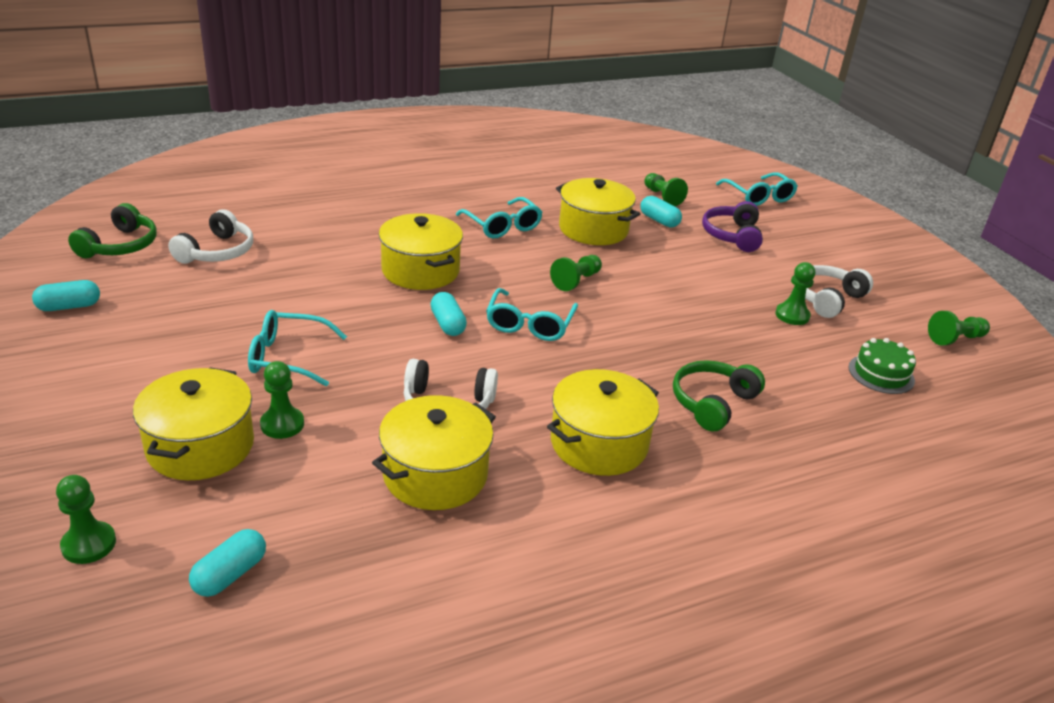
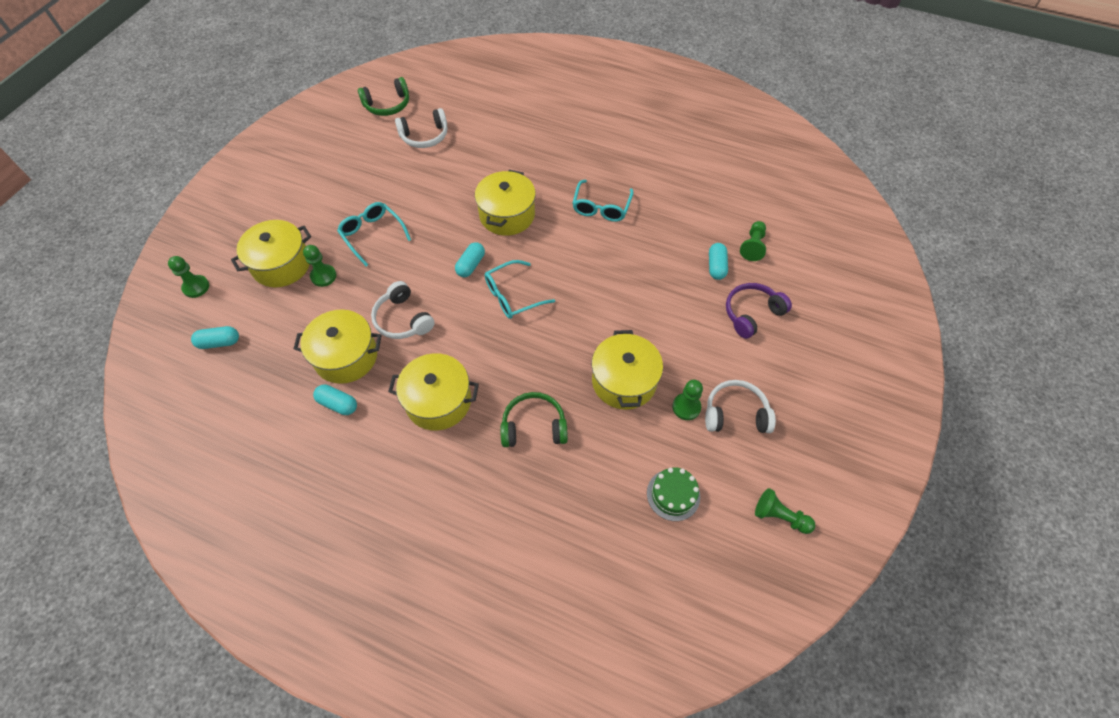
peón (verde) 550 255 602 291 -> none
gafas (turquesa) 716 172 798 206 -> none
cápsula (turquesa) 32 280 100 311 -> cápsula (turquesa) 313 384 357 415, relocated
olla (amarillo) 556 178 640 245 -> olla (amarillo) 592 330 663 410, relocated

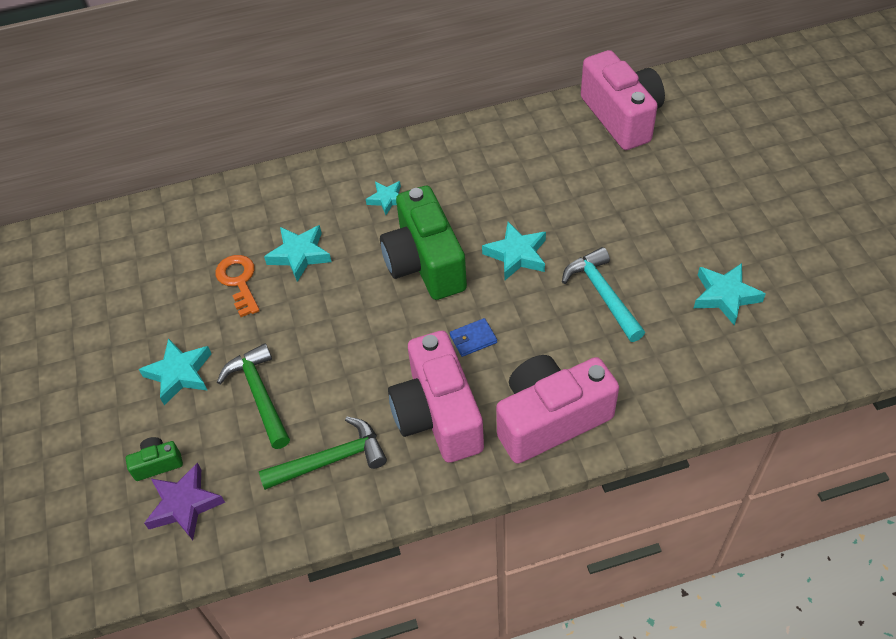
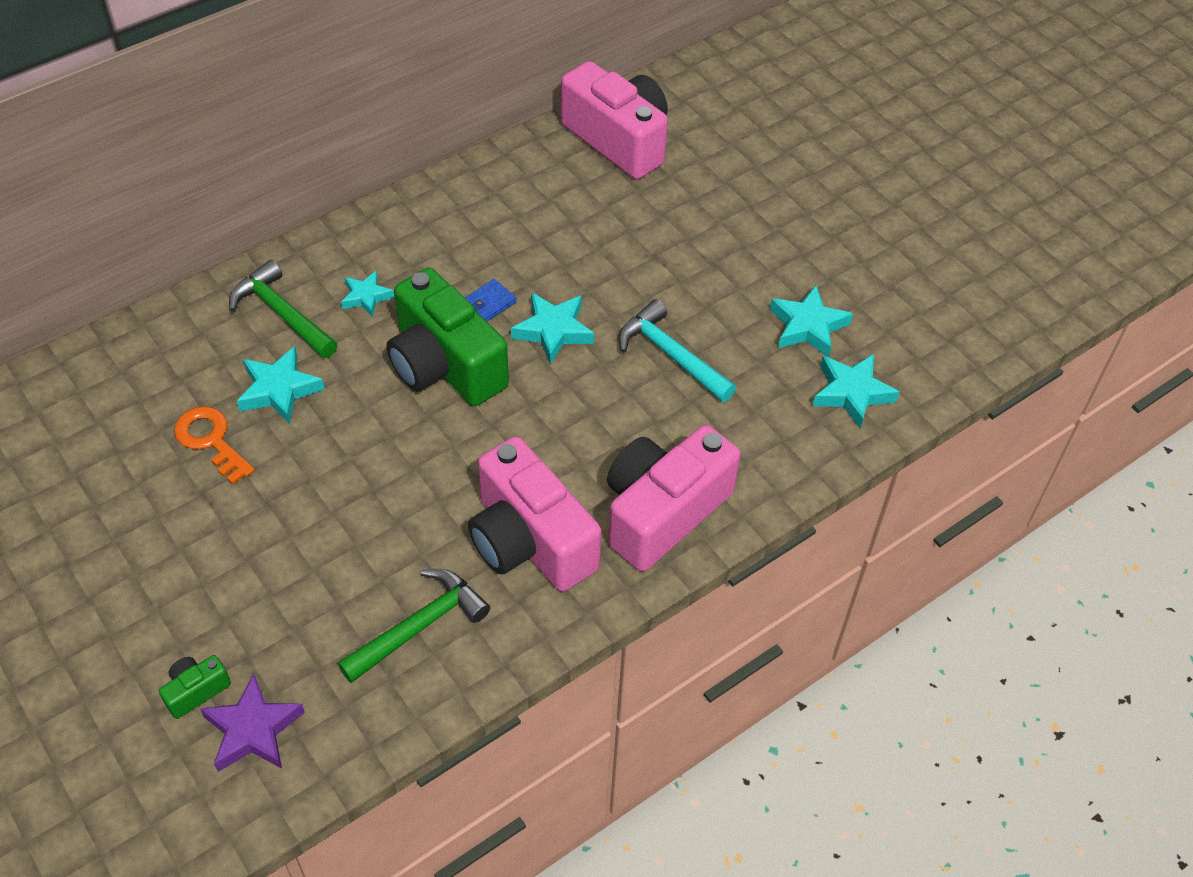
estrella (turquesa) 139 338 211 405 -> estrella (turquesa) 813 354 900 428, relocated
martillo (verde) 217 343 290 449 -> martillo (verde) 229 260 338 358, relocated
cartera (azul) 450 318 497 357 -> cartera (azul) 465 279 516 322, relocated

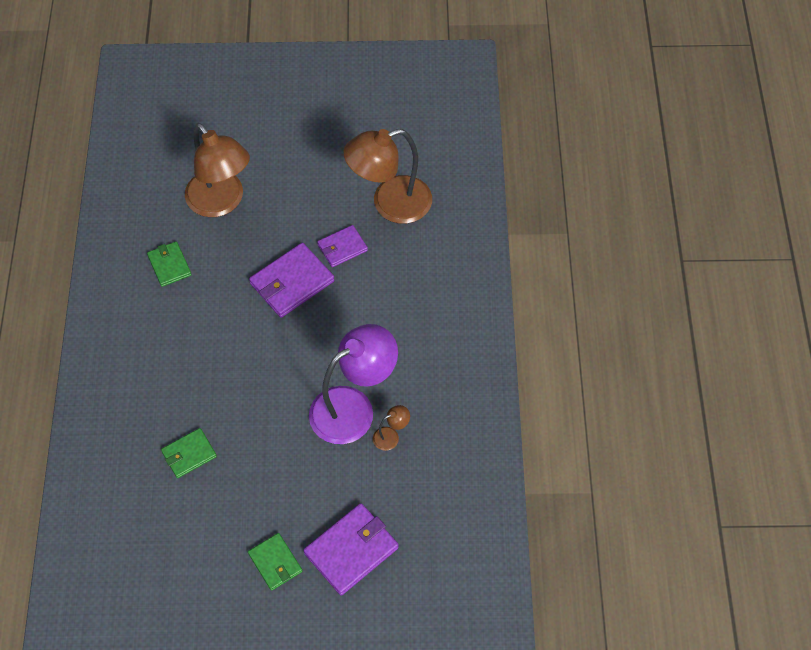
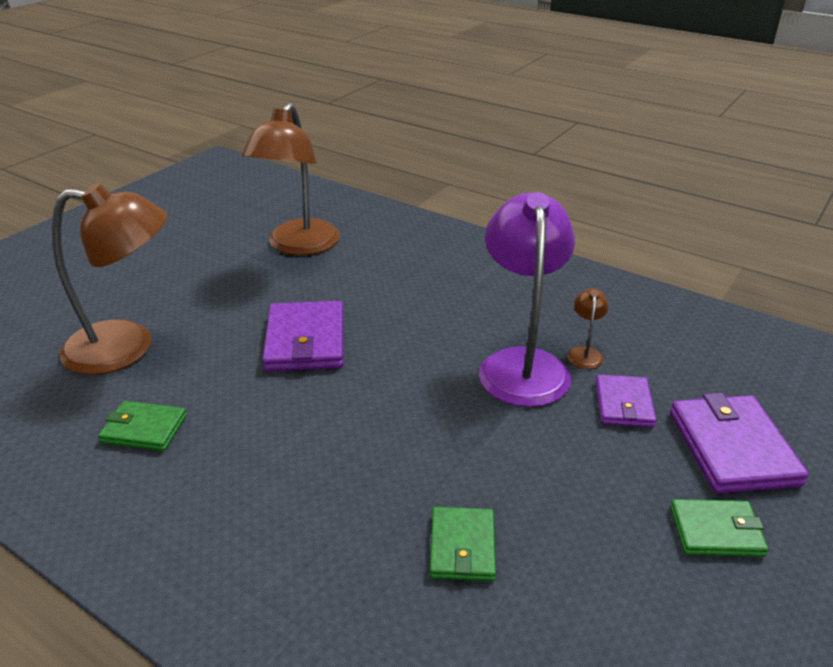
cartera (morado) 317 225 368 267 -> cartera (morado) 596 374 657 427, relocated

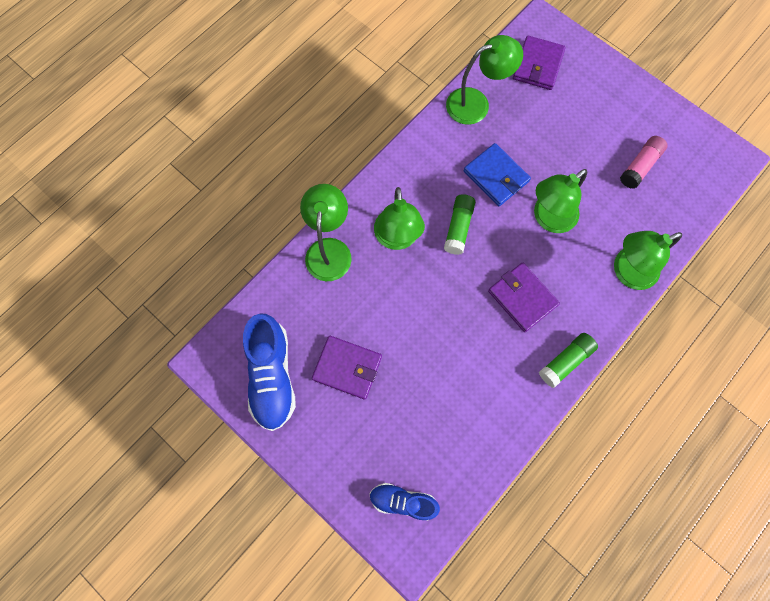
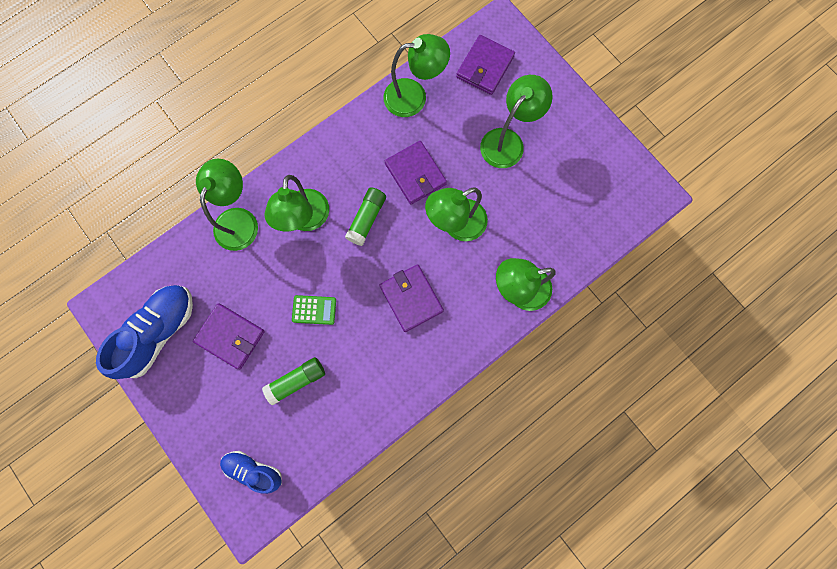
barra de pegamento (rosa) 620 136 667 189 -> none
none -> calculadora (verde) 292 295 336 325
none -> lámpara (verde) 480 75 553 168
barra de pegamento (verde) 539 333 598 388 -> barra de pegamento (verde) 262 357 325 405, relocated
cartera (azul) 464 143 531 206 -> cartera (morado) 385 141 447 204
zapato (azul) 243 313 296 431 -> zapato (azul) 96 285 193 379, 150 degrees counterclockwise

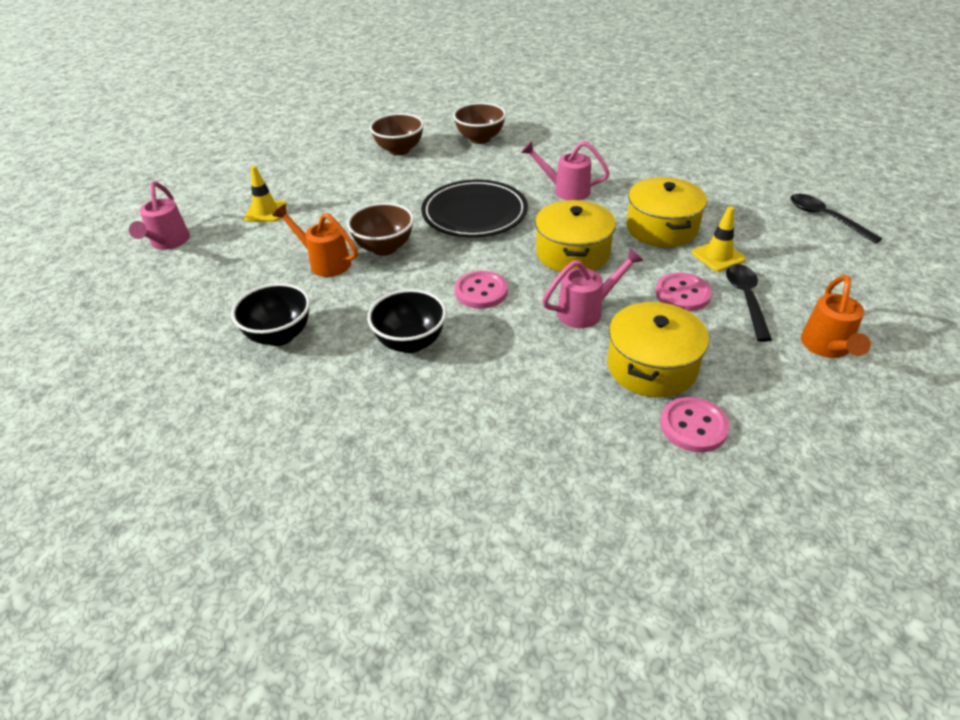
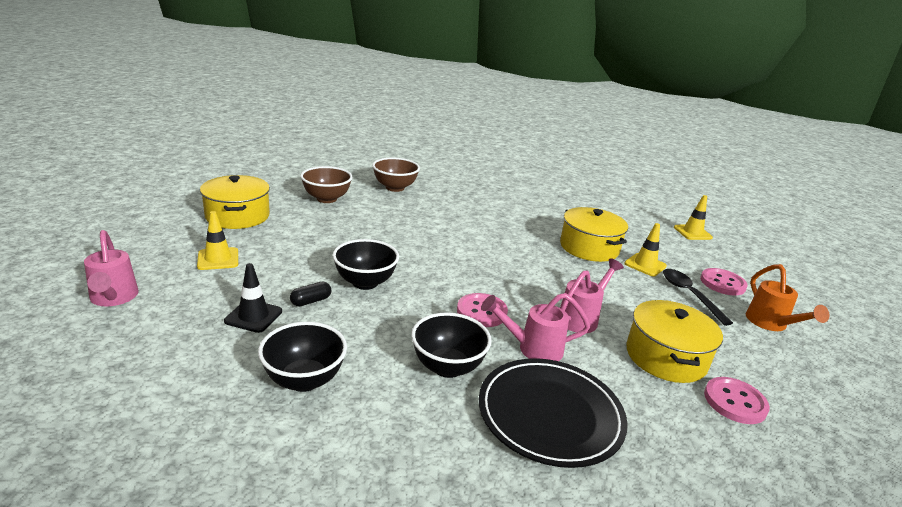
none -> cono de tráfico (negro) 224 263 282 333
plato (negro) 421 180 528 237 -> plato (negro) 479 358 628 468, relocated
regadera (rosa) 521 141 610 200 -> regadera (rosa) 481 293 590 361, relocated
olla (amarillo) 535 200 616 272 -> olla (amarillo) 200 175 270 229, relocated
botón (rosa) 655 273 712 311 -> botón (rosa) 700 268 748 295, relocated
regadera (naranja) 272 204 358 277 -> cápsula (negro) 290 282 331 306
cuchara (negro) 791 194 882 244 -> cono de tráfico (amarillo) 674 195 713 240
cuenco (marrón) 347 202 414 256 -> cuenco (negro) 332 239 399 290

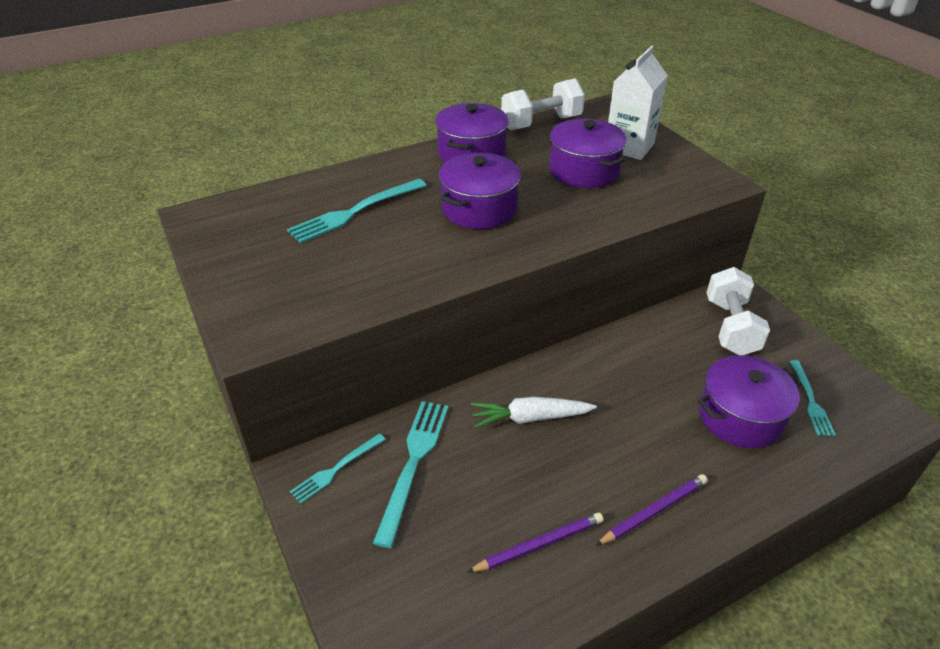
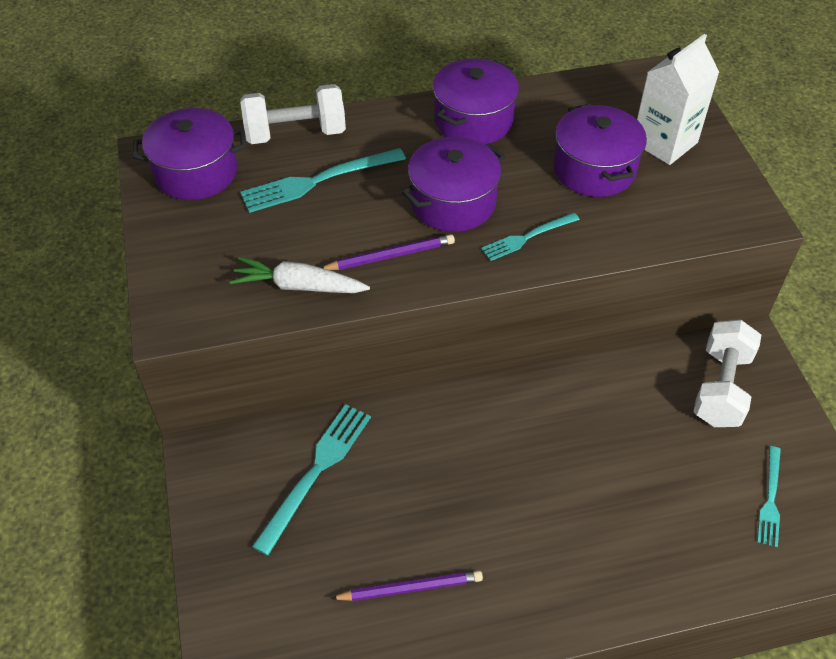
tenedor (turquesa) 290 433 386 504 -> tenedor (turquesa) 481 213 580 261, relocated
zanahoria (blanco) 471 397 597 428 -> zanahoria (blanco) 229 257 370 293, relocated
mancuerna (blanco) 501 79 585 130 -> mancuerna (blanco) 240 84 346 144, relocated
lápiz (morado) 596 474 708 545 -> lápiz (morado) 321 234 455 270, relocated
olla (morado) 698 355 802 448 -> olla (morado) 133 108 246 200, relocated

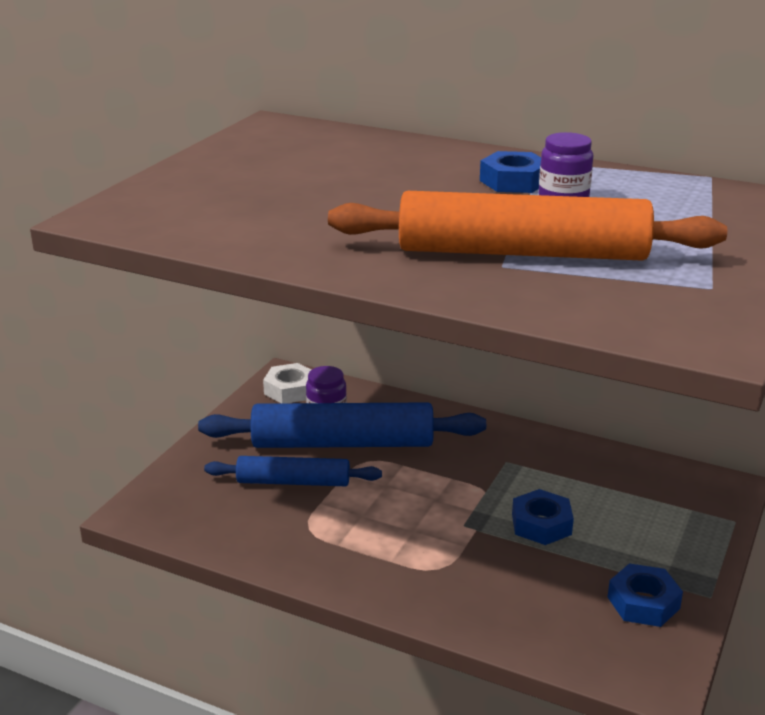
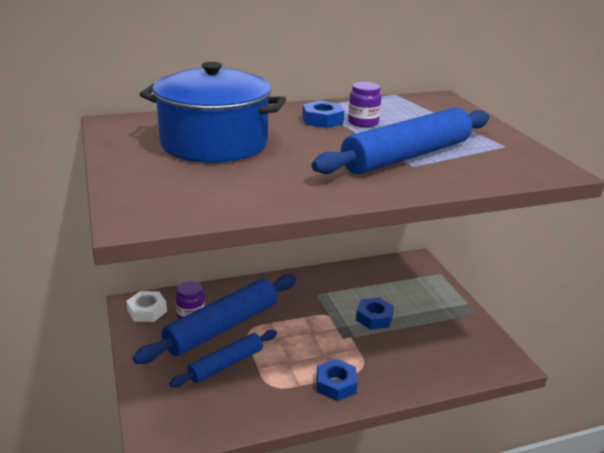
none -> olla (azul) 139 62 286 163
tuerca (azul) 608 563 683 627 -> tuerca (azul) 316 359 358 401, relocated
rodillo (naranja) 328 191 727 261 -> rodillo (azul) 312 108 489 174

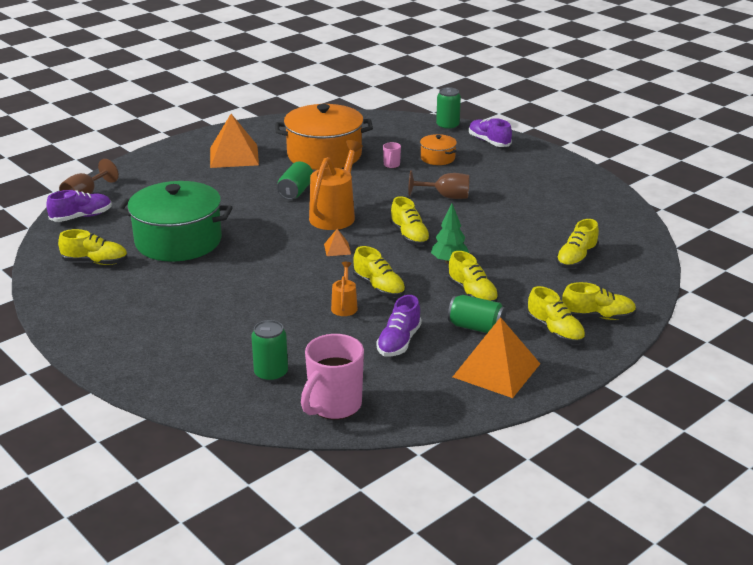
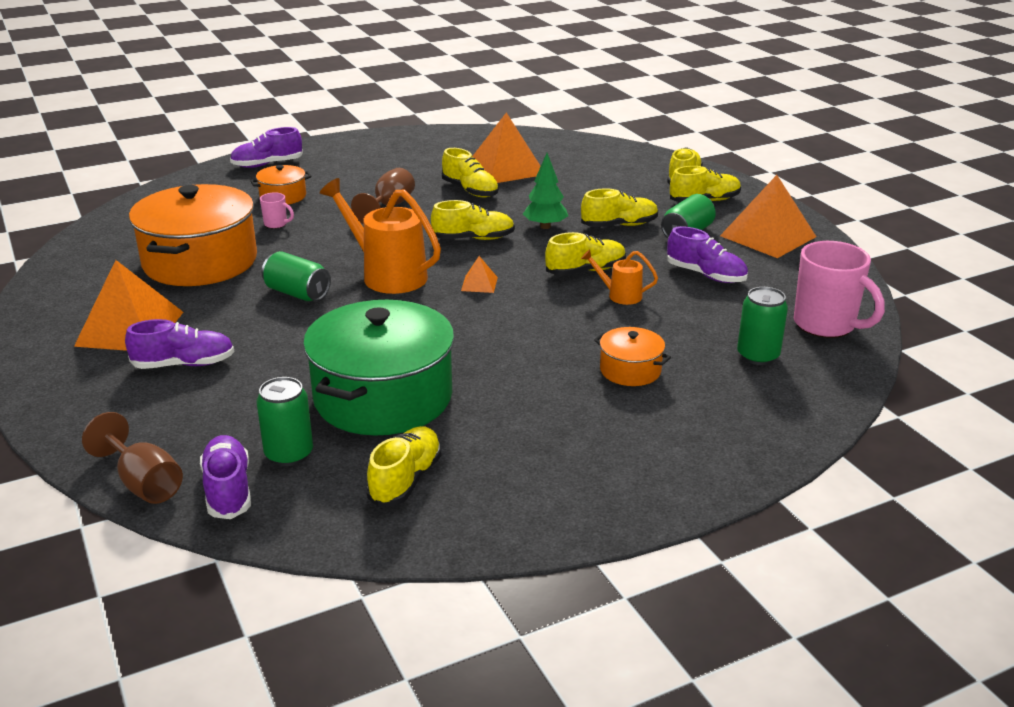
none -> zapato (morado) 125 319 234 369
none -> pirámide (naranja) 472 112 541 183
none -> olla (naranja) 594 327 671 386
lata (verde) 436 87 461 130 -> lata (verde) 256 377 313 466, relocated
zapato (amarillo) 556 219 599 268 -> zapato (amarillo) 442 148 499 197, relocated

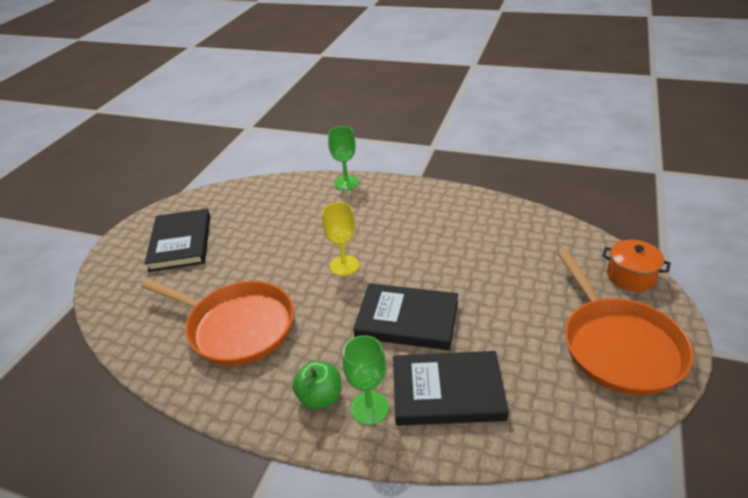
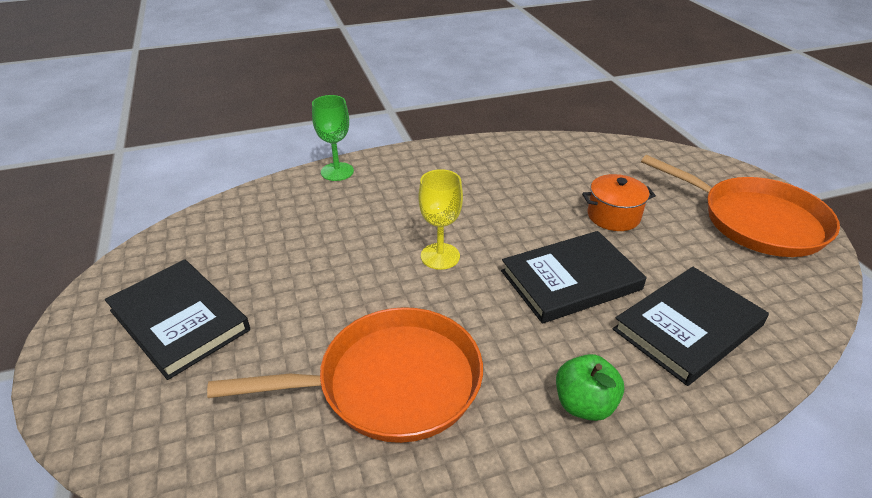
copa (verde) 342 335 389 425 -> none
olla (naranja) 602 240 671 292 -> olla (naranja) 582 174 656 231, relocated

